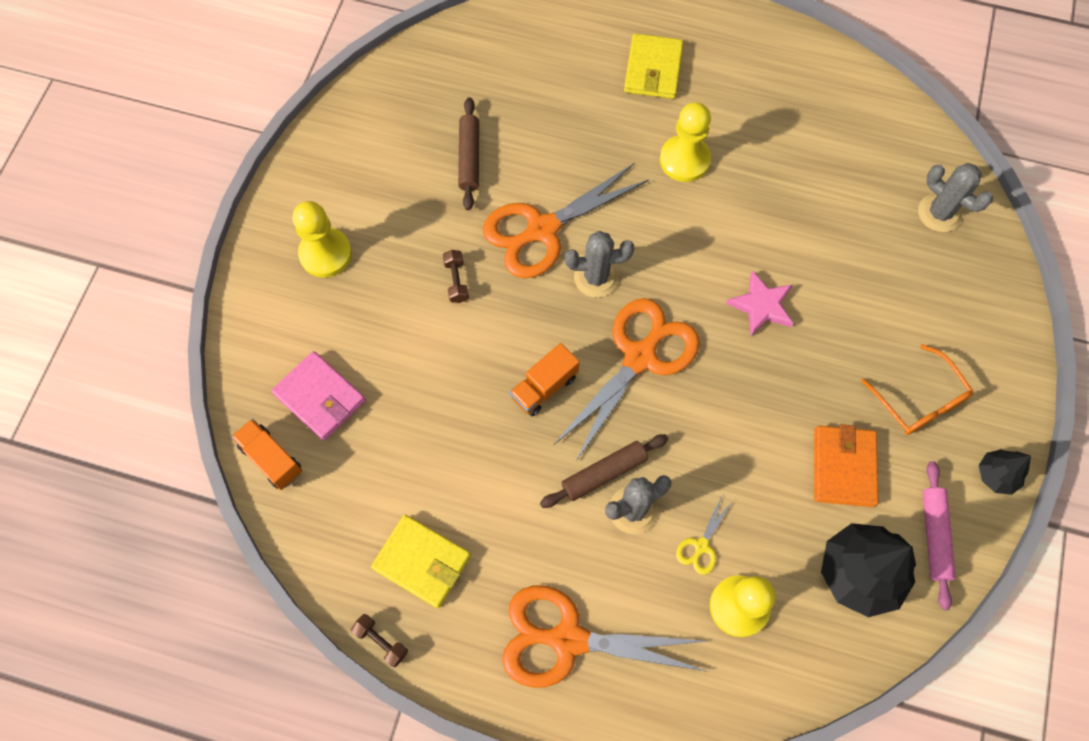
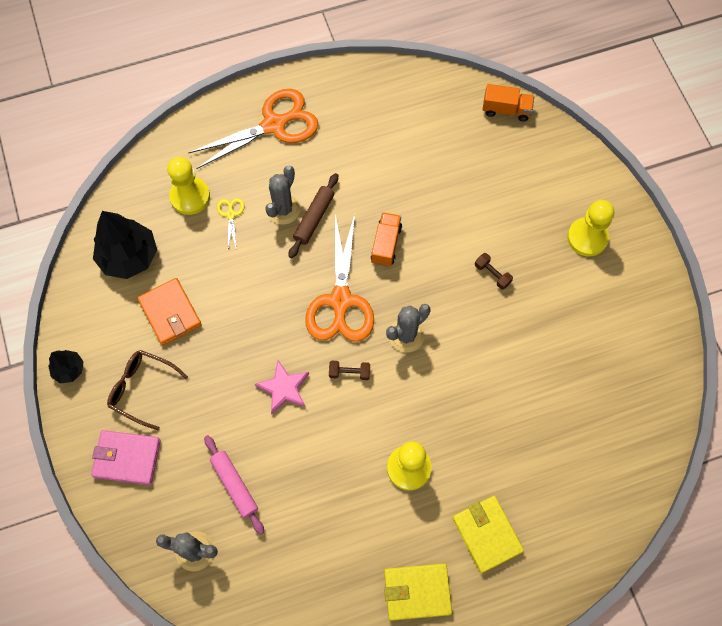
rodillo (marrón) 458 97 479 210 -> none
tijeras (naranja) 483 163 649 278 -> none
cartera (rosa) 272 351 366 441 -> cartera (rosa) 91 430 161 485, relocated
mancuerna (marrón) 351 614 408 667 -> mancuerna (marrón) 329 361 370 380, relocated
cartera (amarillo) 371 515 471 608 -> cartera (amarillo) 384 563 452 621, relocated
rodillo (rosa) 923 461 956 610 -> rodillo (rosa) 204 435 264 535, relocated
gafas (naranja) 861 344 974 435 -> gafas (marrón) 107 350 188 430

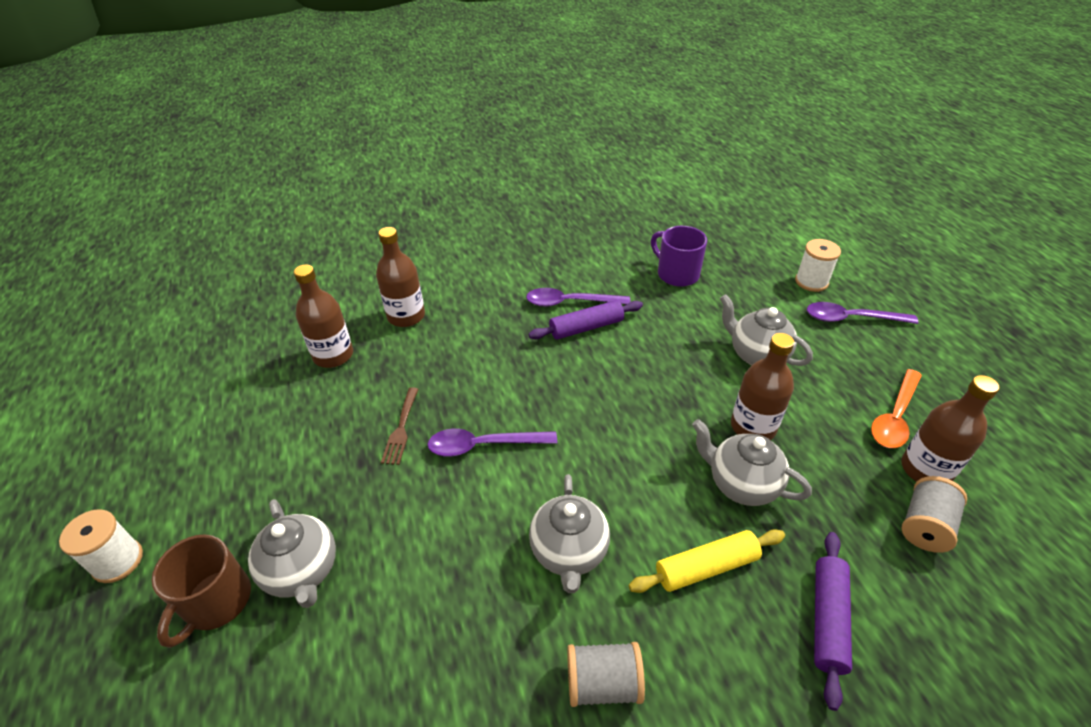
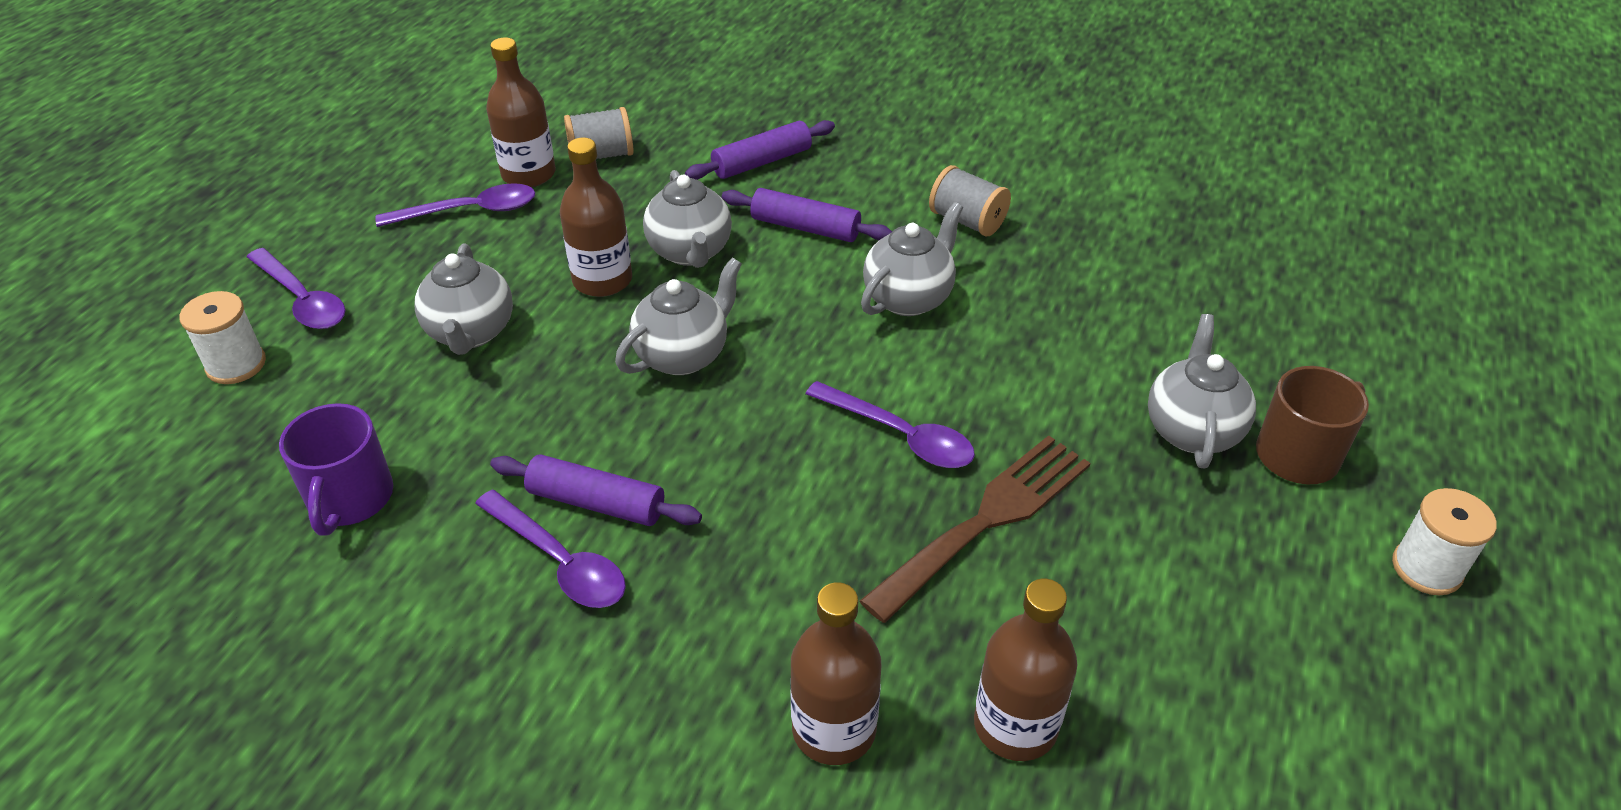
none -> tetera (gris) 615 257 742 375
rodillo (amarillo) 629 529 785 593 -> rodillo (morado) 722 188 892 242
cuchara (naranja) 871 369 922 448 -> cuchara (morado) 376 183 535 227
tenedor (marrón) 381 387 419 465 -> tenedor (marrón) 860 435 1090 623, x1.91

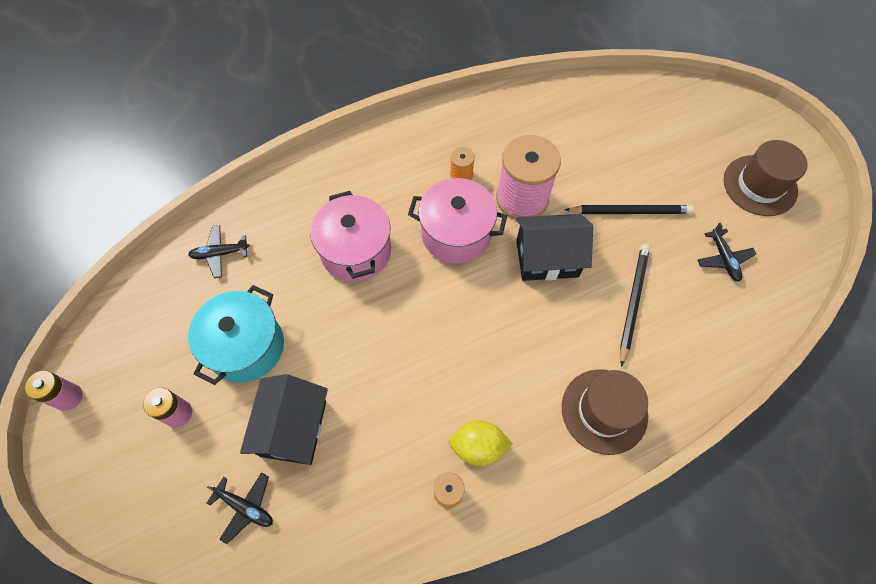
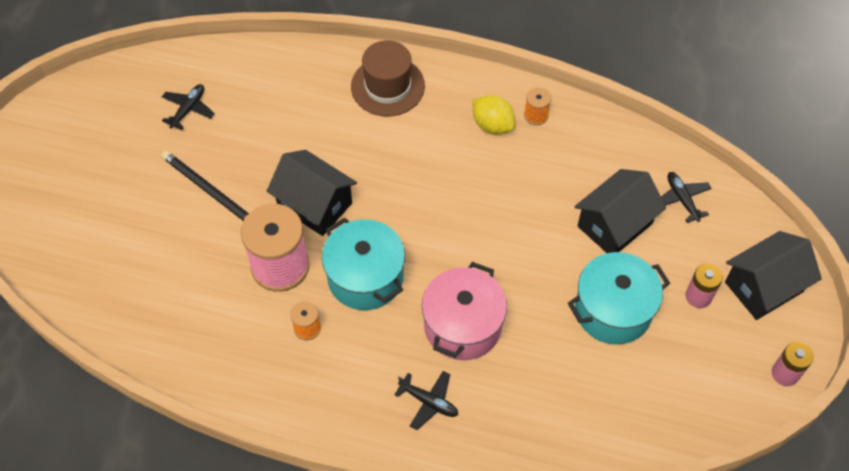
lápiz (negro) 620 244 650 367 -> none
sombrero (marrón) 724 140 808 216 -> none
none -> casa (negro) 725 231 822 320
avión (negro) 188 225 250 278 -> avión (negro) 394 371 458 430, relocated
olla (rosa) 408 178 507 264 -> olla (turquesa) 322 218 405 310

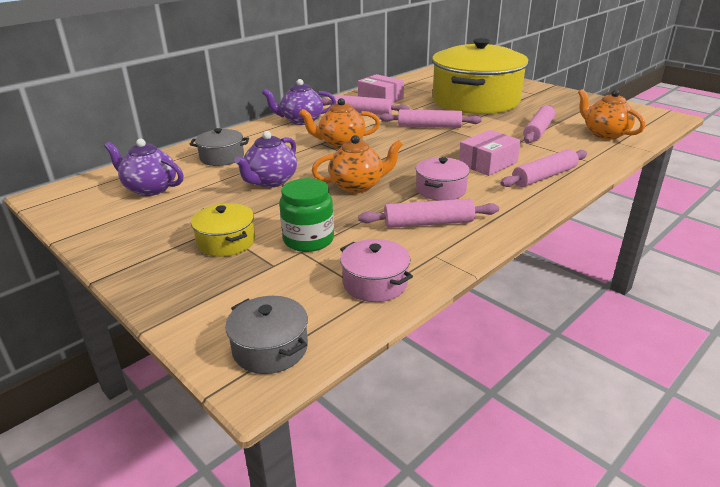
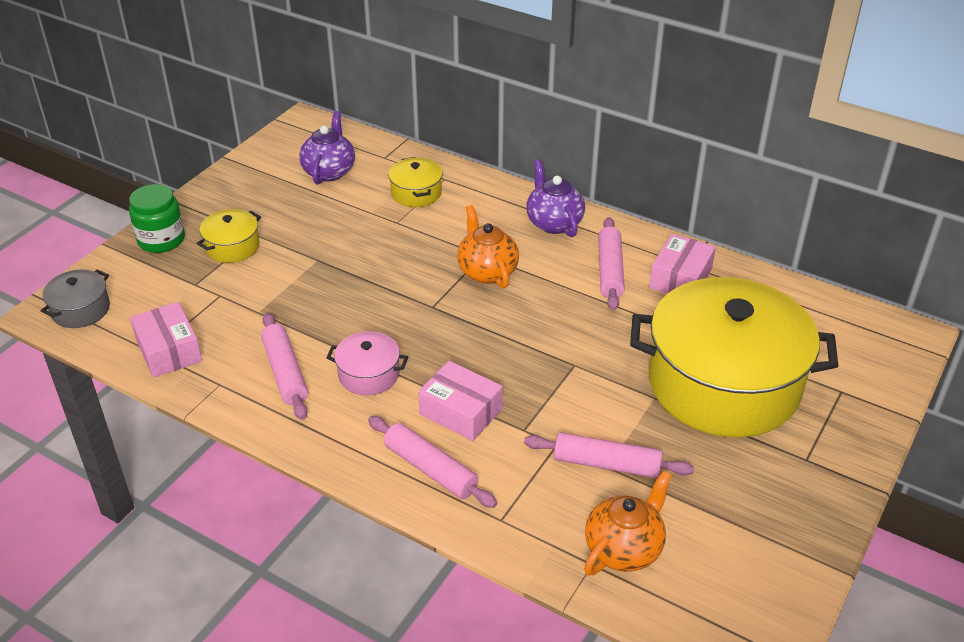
tetera (morado) 234 131 297 188 -> none
tetera (naranja) 311 135 403 193 -> none
rodillo (rosa) 379 109 482 128 -> none
tarro (verde) 279 178 334 252 -> tarro (verde) 129 184 185 253, relocated
olla (rosa) 340 239 413 302 -> caja (rosa) 130 302 202 378
olla (gris) 190 128 249 166 -> olla (amarillo) 388 157 443 207

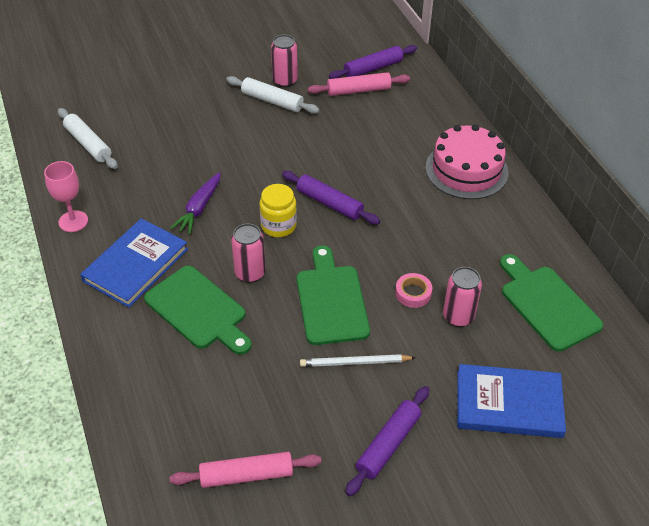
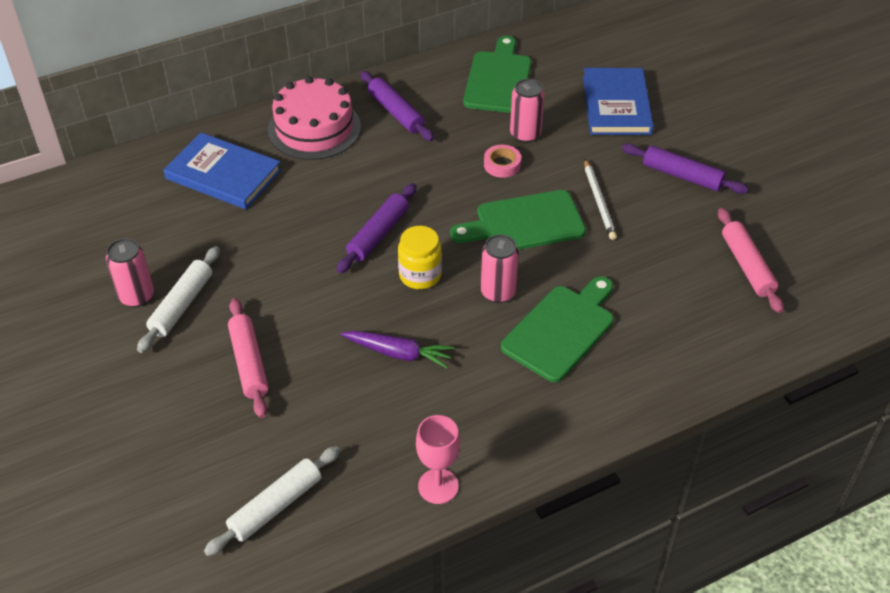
libro (azul) 80 218 188 308 -> libro (azul) 164 133 281 209, relocated
rodillo (rosa) 308 72 410 96 -> rodillo (rosa) 228 298 269 418, relocated
rodillo (morado) 329 45 417 79 -> rodillo (morado) 360 71 434 141, relocated
tabla de cortar (verde) 500 254 603 352 -> tabla de cortar (verde) 463 36 532 113, 135 degrees clockwise

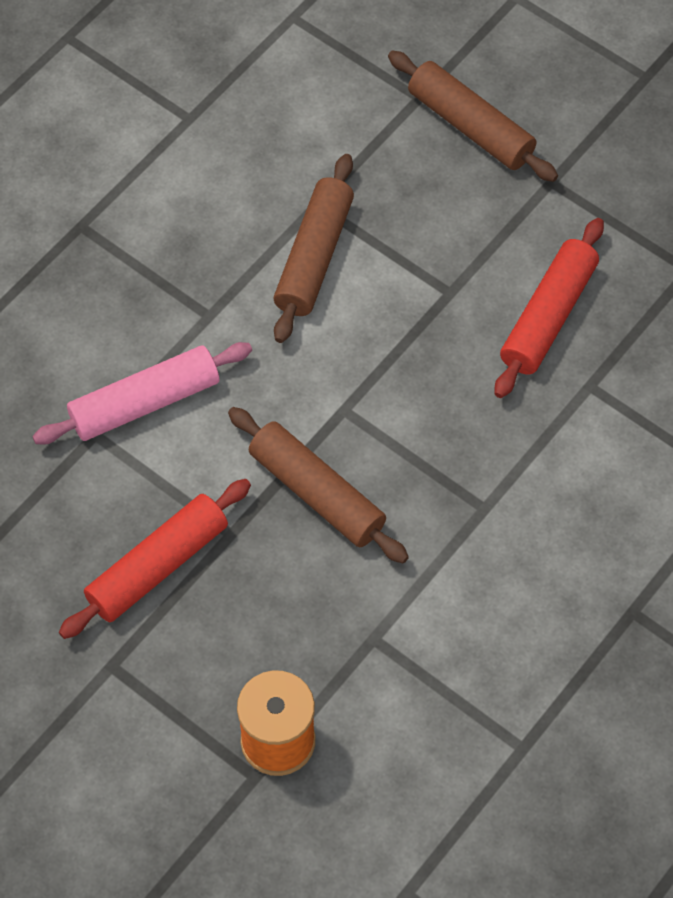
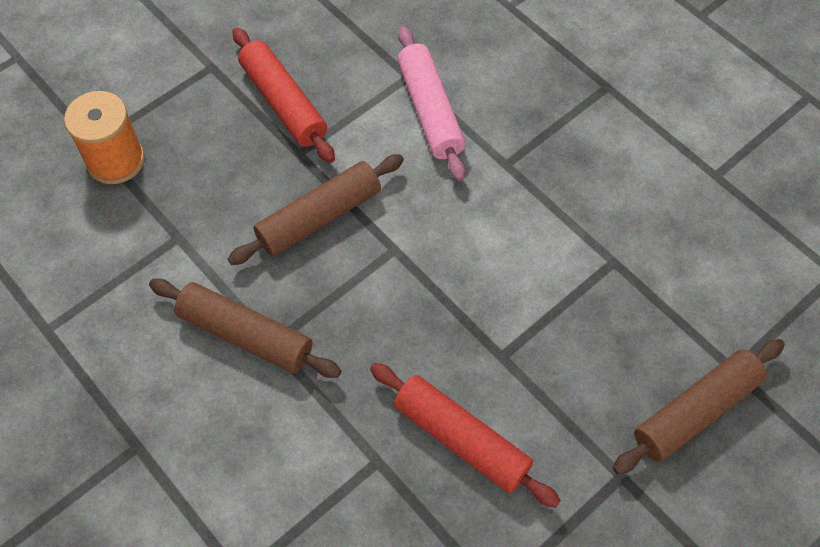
rodillo (marrón) 274 154 354 343 -> rodillo (marrón) 149 279 341 378, relocated

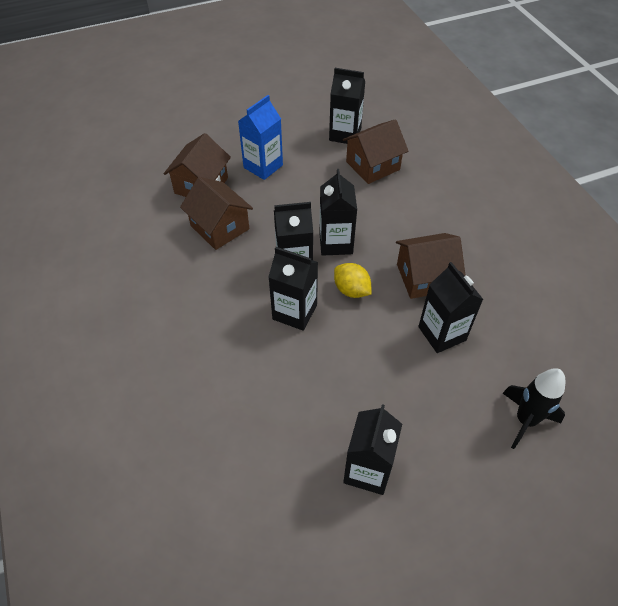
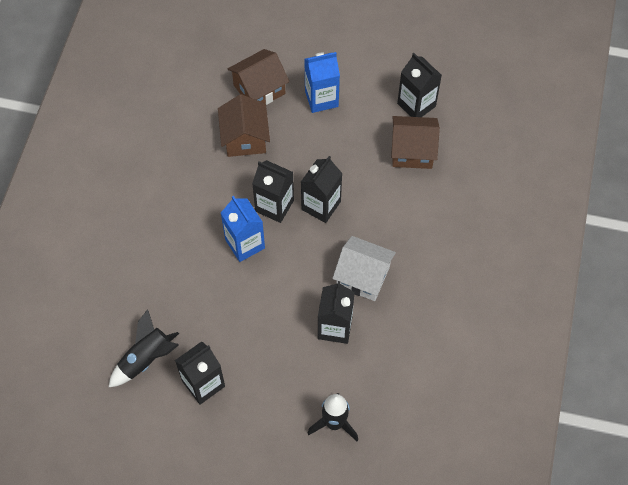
limón (amarillo) 334 263 372 298 -> none
none -> cohete (negro) 108 309 179 388
cartón de leche (negro) 268 247 318 331 -> cartón de leche (azul) 221 196 265 262
casa (marrón) 396 233 466 299 -> casa (blanco) 332 236 396 301

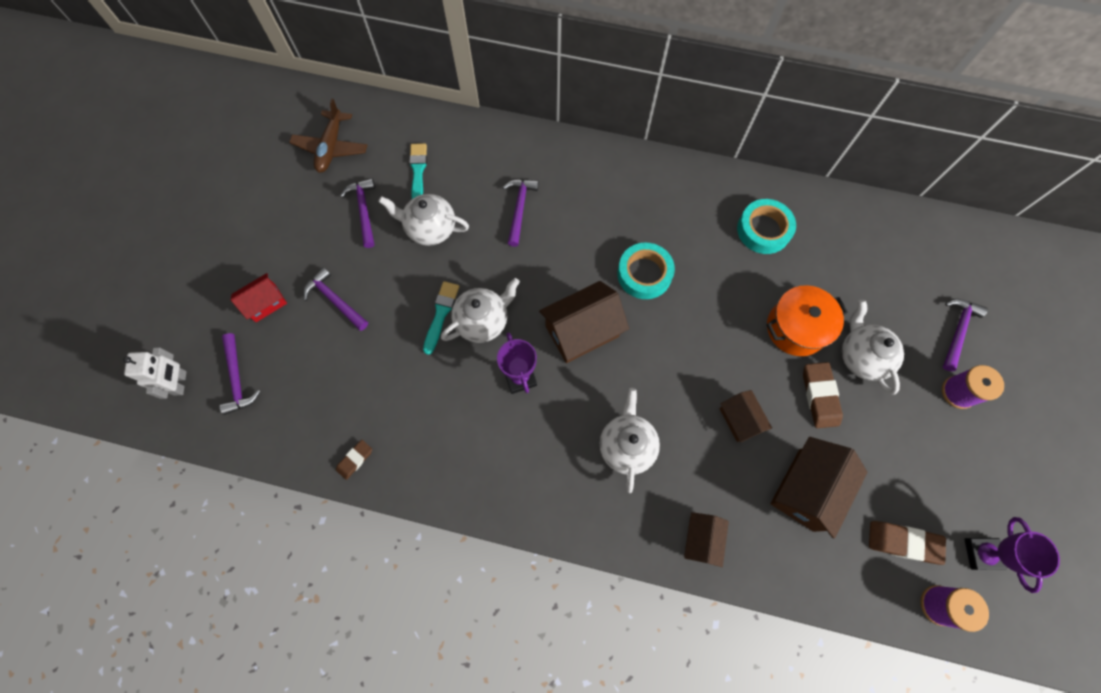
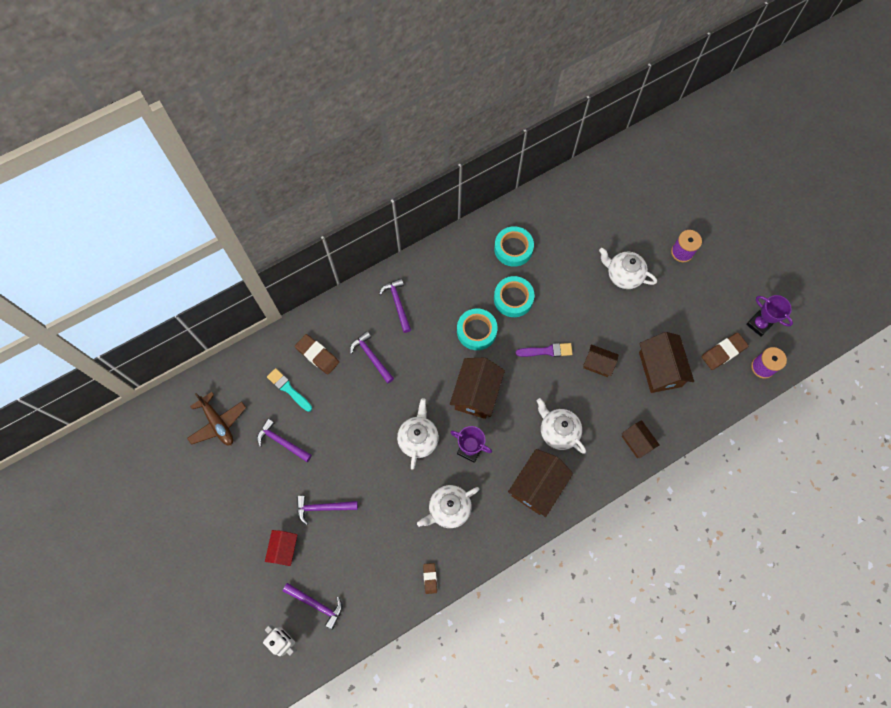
pincel (turquesa) 423 281 459 355 -> none
olla (naranja) 767 285 848 356 -> none
none -> cinta adhesiva (turquesa) 494 276 534 317
none -> casa (marrón) 508 449 573 517
none -> pincel (morado) 516 343 573 357
tetera (blanco) 379 194 469 246 -> tetera (blanco) 417 485 479 528, relocated
goma de borrar (marrón) 803 362 843 428 -> goma de borrar (marrón) 295 334 339 375, relocated
martillo (morado) 943 299 988 371 -> martillo (morado) 379 279 411 333, relocated

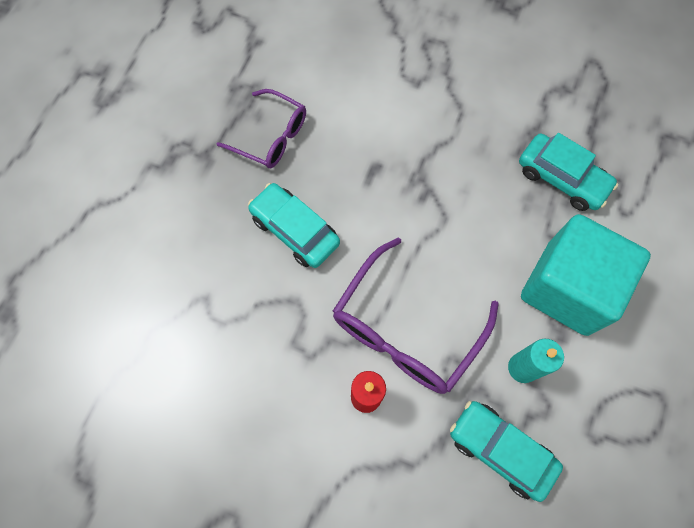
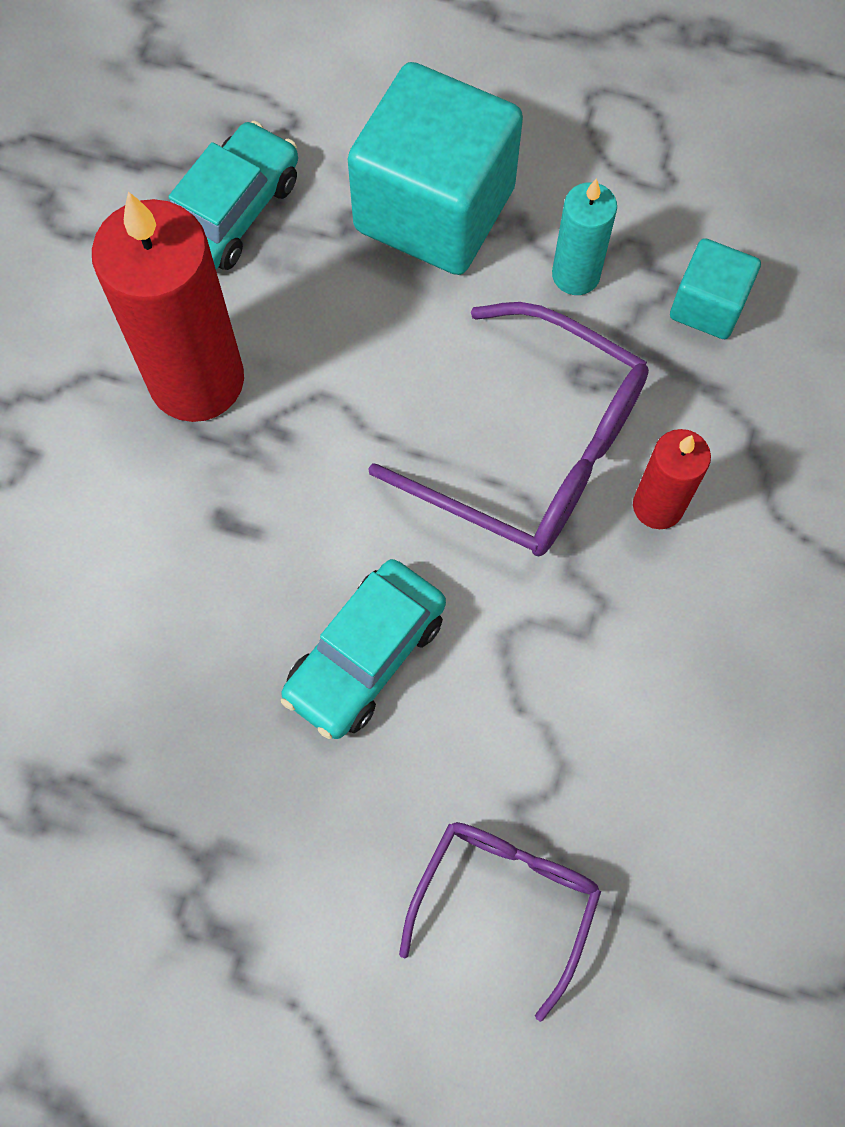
none -> vela (rojo) 92 192 244 422
gafas (morado) 217 89 306 168 -> gafas (morado) 399 822 601 1022, relocated
coche (turquesa) 450 401 563 502 -> cubo (turquesa) 670 238 761 339

